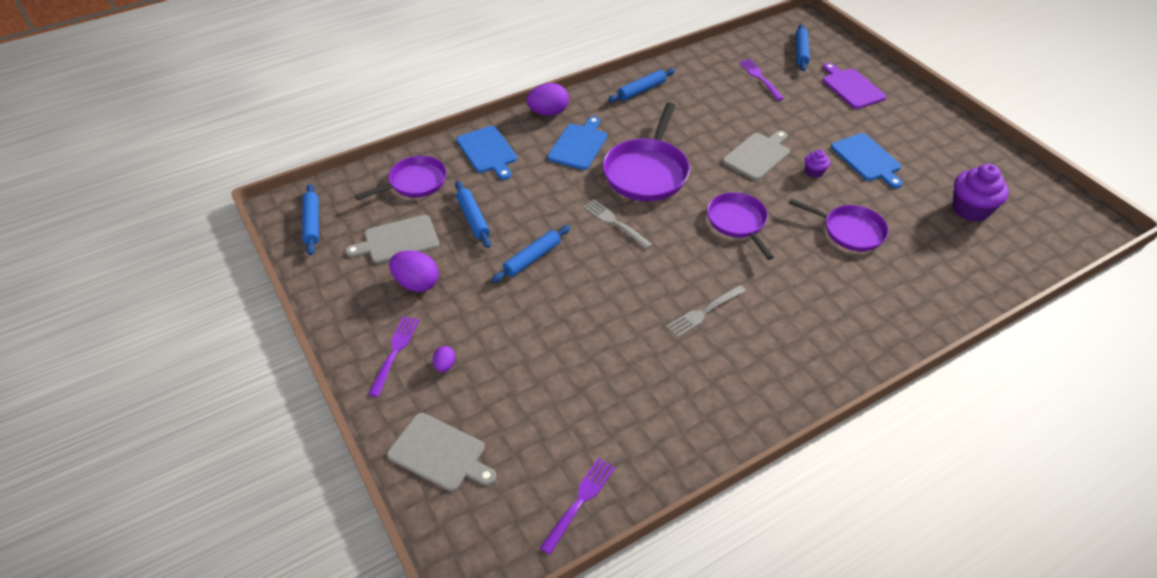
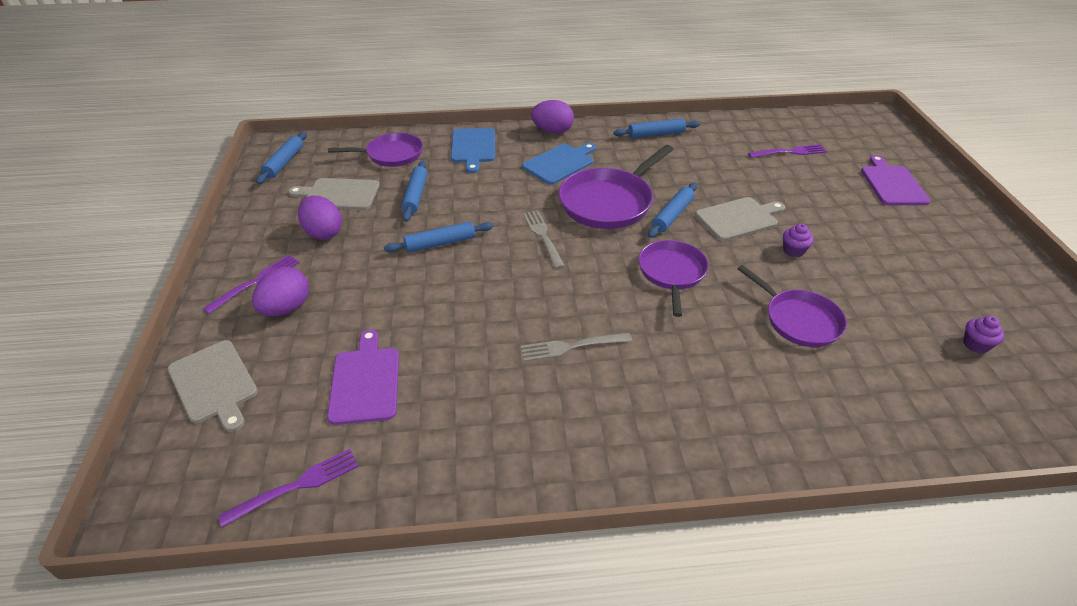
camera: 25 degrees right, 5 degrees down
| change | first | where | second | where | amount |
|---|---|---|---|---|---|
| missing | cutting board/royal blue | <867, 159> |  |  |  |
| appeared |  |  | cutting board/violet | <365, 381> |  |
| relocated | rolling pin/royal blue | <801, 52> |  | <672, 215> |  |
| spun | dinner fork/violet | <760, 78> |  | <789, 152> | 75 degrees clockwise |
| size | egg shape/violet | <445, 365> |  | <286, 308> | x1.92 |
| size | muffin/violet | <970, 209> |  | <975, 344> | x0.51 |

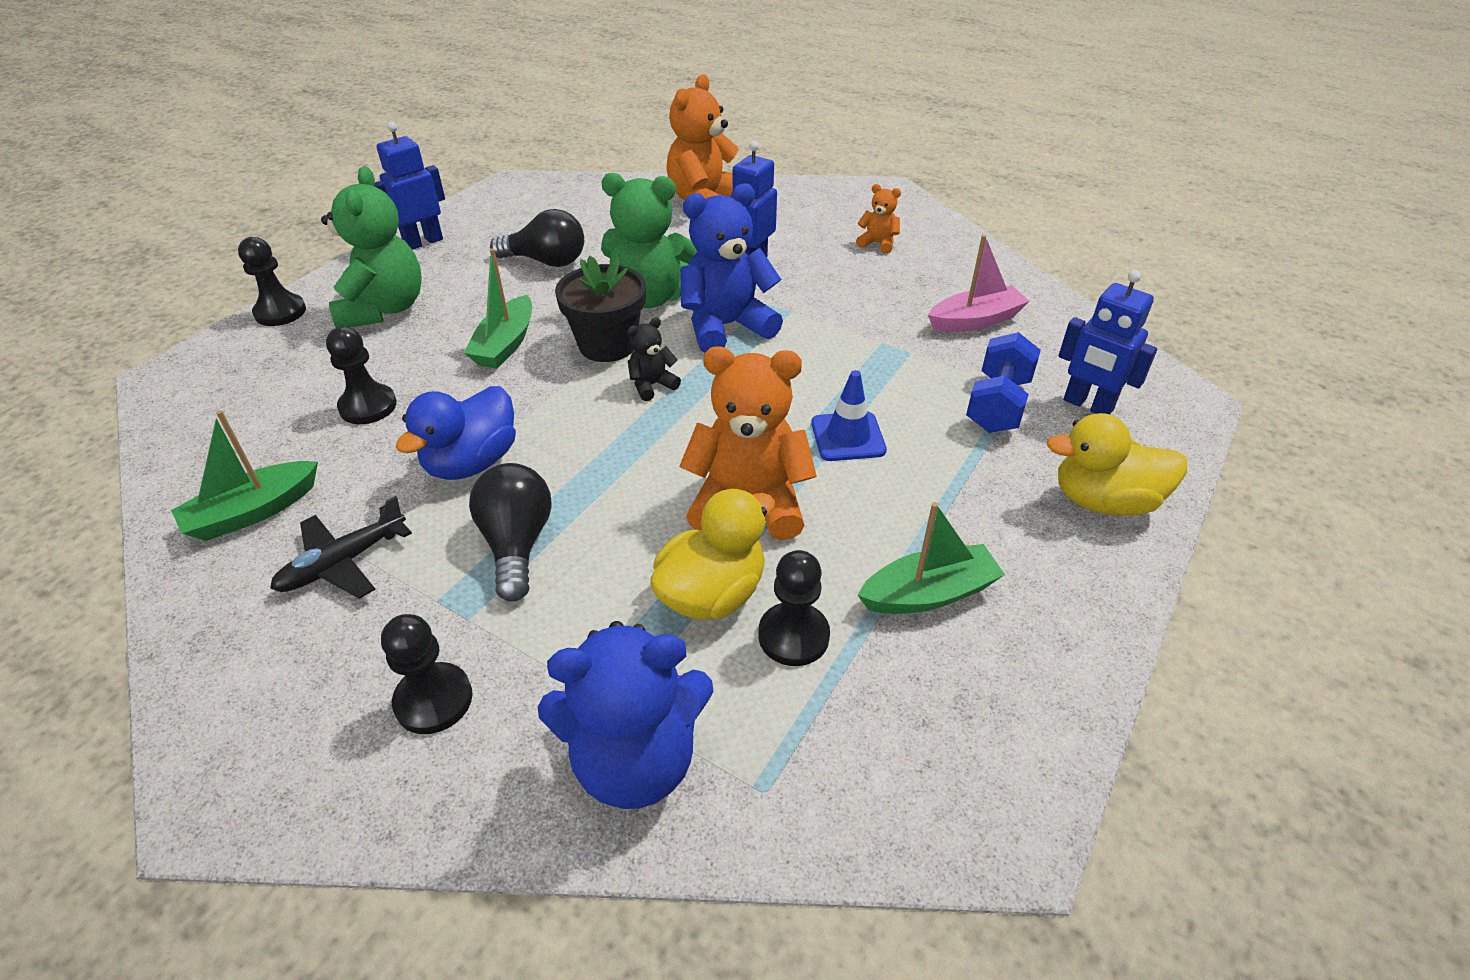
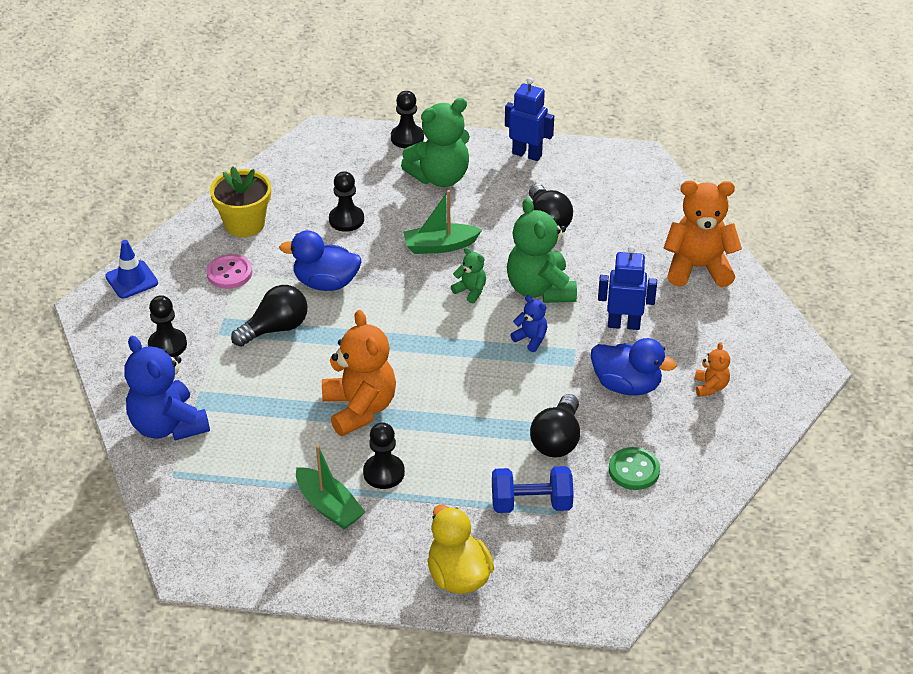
camera: 65 degrees right, 0 degrees up
| change | first | where | second | where | amount |
|---|---|---|---|---|---|
| missing | stuffed bear/ebony | <652, 385> |  |  |  |
| missing | toy duck/bright yellow | <712, 594> |  |  |  |
| missing | toy robot/royal blue | <1087, 405> |  |  |  |
| appeared |  |  | light bulb/ebony | <557, 440> |  |
| appeared |  |  | toy duck/royal blue | <626, 385> |  |
| relocated | game pawn/ebony | <793, 636> |  | <384, 473> |  |
| relocated | safety cone/royal blue | <848, 437> |  | <131, 280> |  |
| exchanged | sailboat/leaf-green | <253, 512> | potted plant/bright yellow | <244, 224> |  |
| exchanged | toy plane/ebony | <343, 563> | shirt button/rose-pink | <229, 273> |  |
| exchanged | potted plant/ebony | <607, 345> | stuffed bear/leaf-green | <470, 291> |  |
| exchanged | sailboat/rose-pink | <975, 320> | shirt button/leaf-green | <634, 470> |  |
| size | stuffed bear/royal blue | <726, 326> |  | <531, 339> | x0.47 |

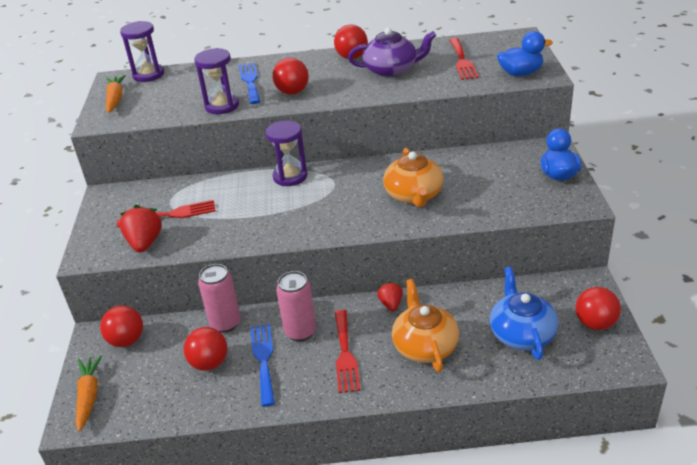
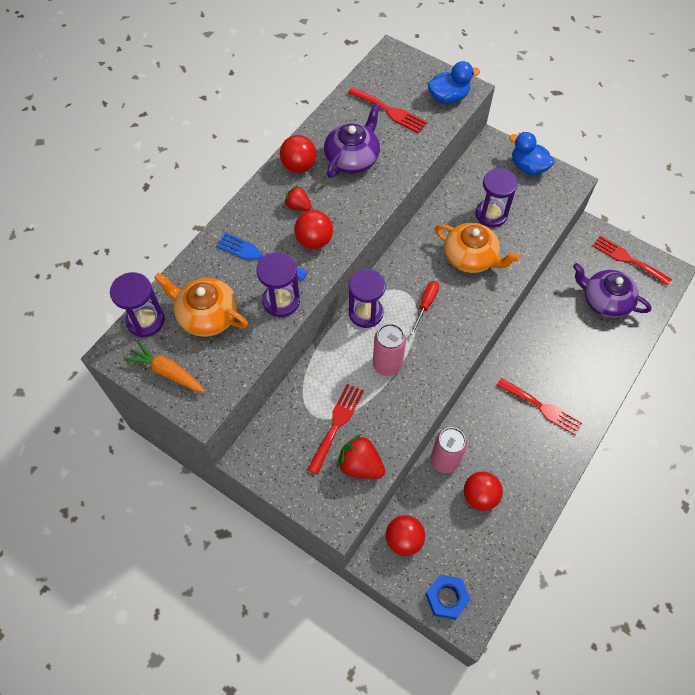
camera: 55 degrees left, 25 degrees up
| change | first | where | second | where | amount |
|---|---|---|---|---|---|
| missing | dinner fork/royal blue | <263, 359> |  |  |  |
| appeared |  |  | screwdriver/crimson | <426, 304> |  |
| appeared |  |  | sandglass/violet | <491, 214> |  |
| relocated | tin/rose-pink | <300, 332> |  | <387, 364> |  |
| relocated | strawberry/crimson | <391, 304> |  | <298, 206> |  |
| relocated | tea pot/orange-coloured | <425, 345> |  | <207, 315> |  |
| exchanged | carrot/orange-coloured | <89, 396> | hex nut/royal blue | <447, 598> |  |
| exchanged | play ball/crimson | <595, 323> | dinner fork/crimson | <628, 259> |  |
| colour | tea pot/royal blue | <521, 333> | tea pot/violet | <605, 301> |  |
| spun | toy duck/royal blue | <520, 73> |  | <448, 97> | 45 degrees clockwise |

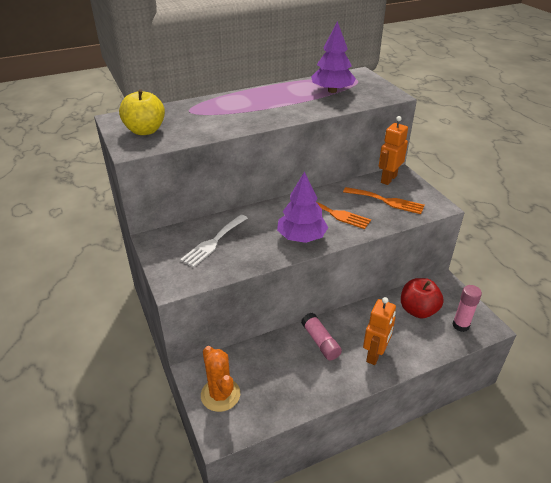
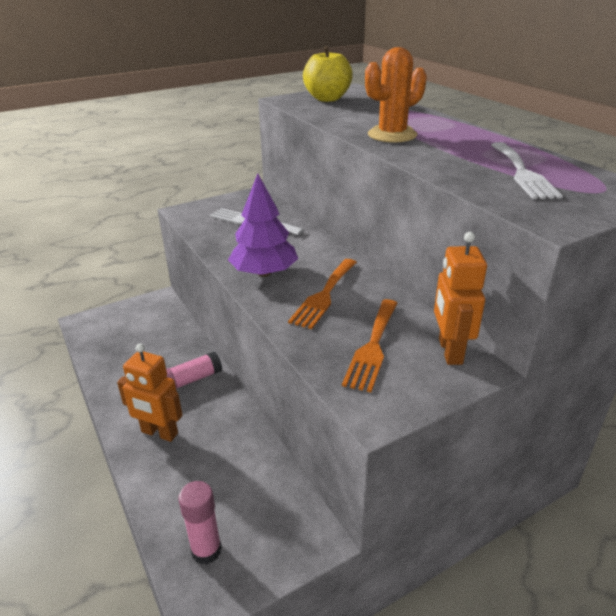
camera: 85 degrees right, 5 degrees down
| change | first | where | second | where | amount |
|---|---|---|---|---|---|
| missing | toy apple/crimson | <418, 310> |  |  |  |
| relocated | saguaro cactus/orange-coloured | <220, 394> |  | <392, 135> |  |
| exchanged | tree/violet | <332, 91> | dinner fork/white | <522, 173> |  |
| spun | toy robot/orange-coloured | <388, 179> |  | <449, 351> | 120 degrees counterclockwise |

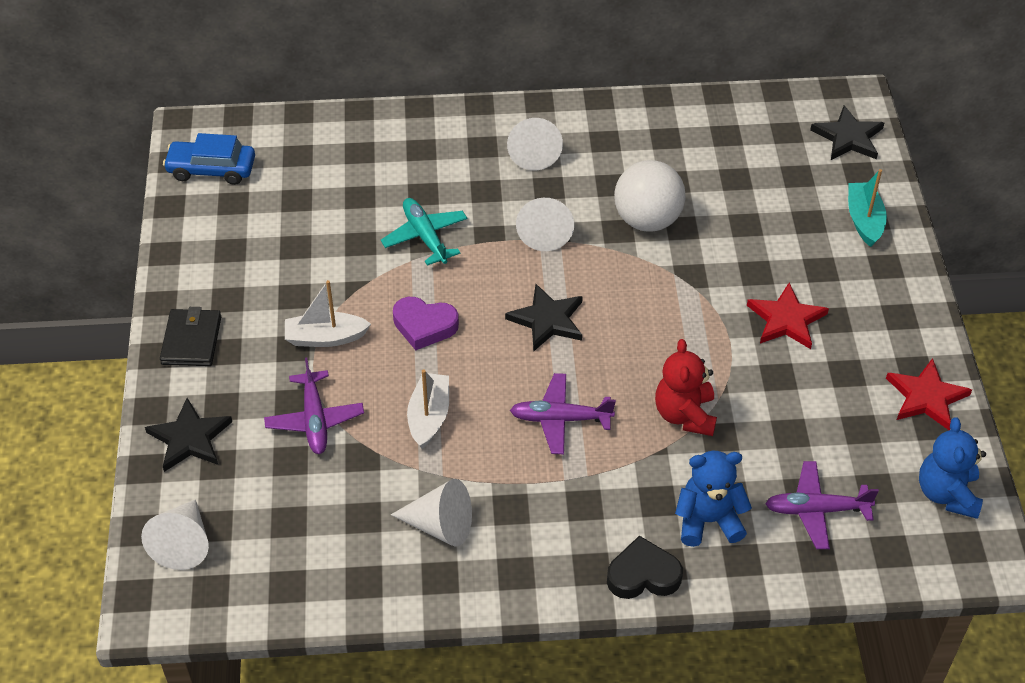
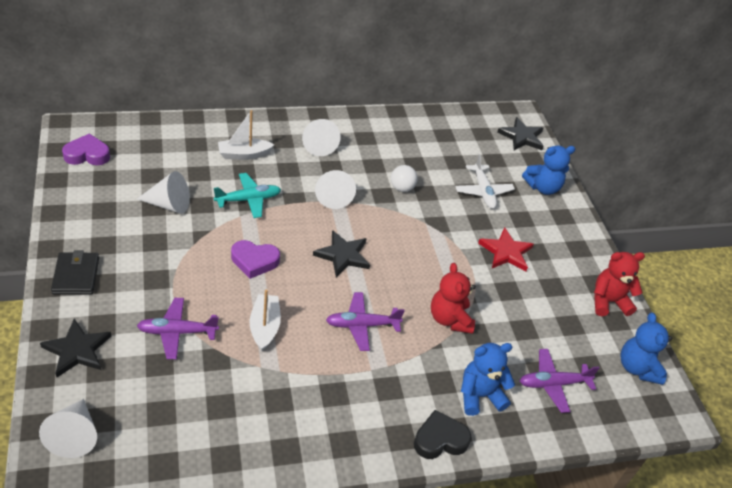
camera: 15 degrees left, 5 degrees down
| change | first | where | second | where | amount |
|---|---|---|---|---|---|
| appeared |  |  | toy plane/white | <483, 191> |  |
| relocated | sailboat/white | <325, 337> |  | <243, 154> |  |
| relocated | cone shape/white | <440, 525> |  | <169, 204> |  |
| exchanged | car/royal blue | <211, 169> | heart/violet | <87, 155> |  |
| exchanged | sailboat/aqua | <864, 220> | stuffed bear/royal blue | <542, 187> |  |
| exchanged | star shape/crimson | <926, 397> | stuffed bear/crimson | <608, 301> |  |
| spun | toy plane/violet | <315, 420> |  | <177, 332> | 105 degrees clockwise |
| spun | toy plane/aqua | <425, 236> |  | <248, 200> | 105 degrees clockwise |
| size | play ball/white | <647, 220> |  | <402, 188> | x0.55 |

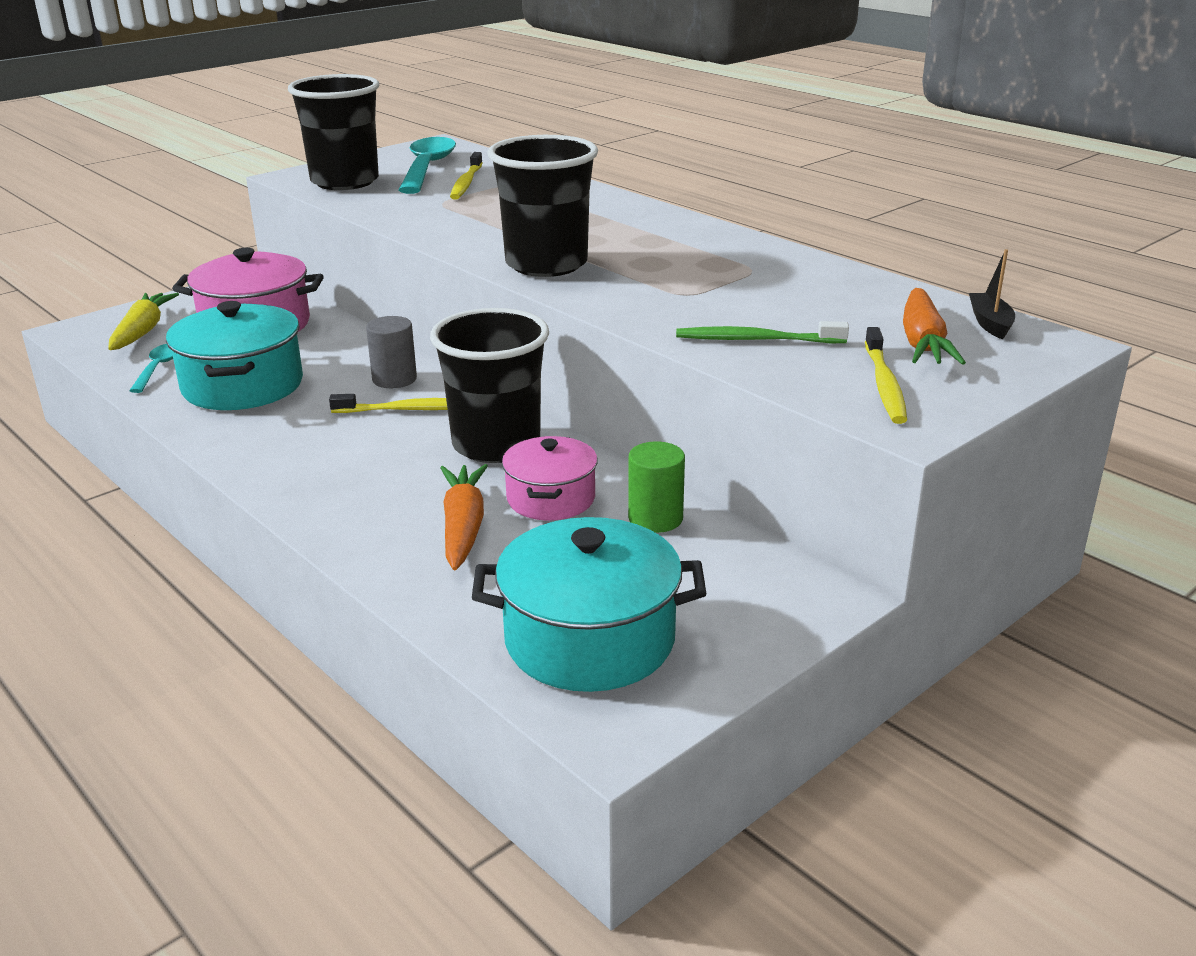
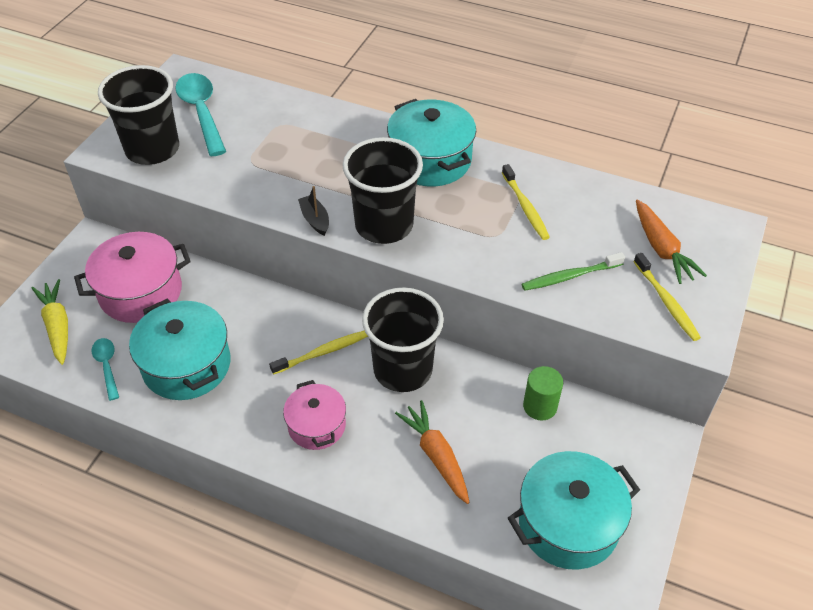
camera: 25 degrees left, 20 degrees up
| change | first | where | second | where | amount |
|---|---|---|---|---|---|
| missing | cylinder/ash-grey | <394, 379> |  |  |  |
| appeared |  |  | pot/aqua | <430, 160> |  |
| relocated | tooth brush/bright yellow | <466, 183> |  | <525, 207> |  |
| relocated | pot/rose-pink | <551, 498> |  | <316, 426> |  |
| relocated | sailboat/ebony | <990, 323> |  | <315, 220> |  |

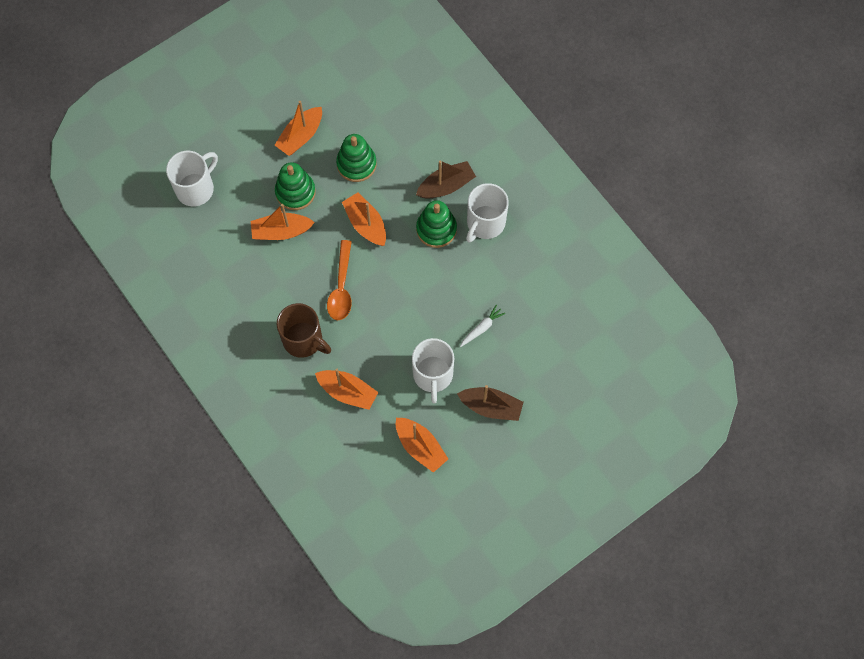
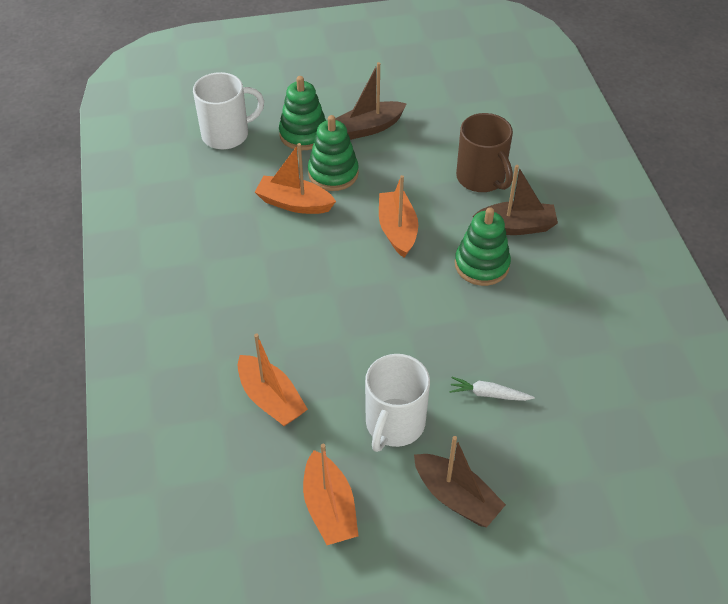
camera: 25 degrees right, 20 degrees down
| change | first | where | second | where | amount |
|---|---|---|---|---|---|
| missing | teaspoon/orange-coloured | <341, 287> |  |  |  |
| missing | mug/white | <485, 223> |  |  |  |
| relocated | mug/russet | <304, 340> |  | <481, 178> |  |
| relocated | ring stacker/leaf-green | <356, 164> |  | <303, 134> |  |
| colour | sailboat/orange-coloured | <300, 136> | sailboat/russet | <370, 127> |  |
| spun | carrot/white | <481, 328> |  | <489, 394> | 150 degrees counterclockwise |

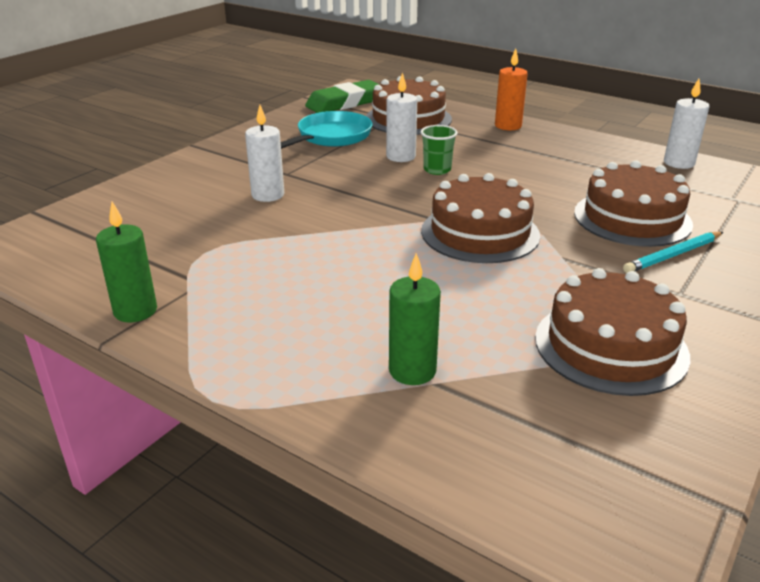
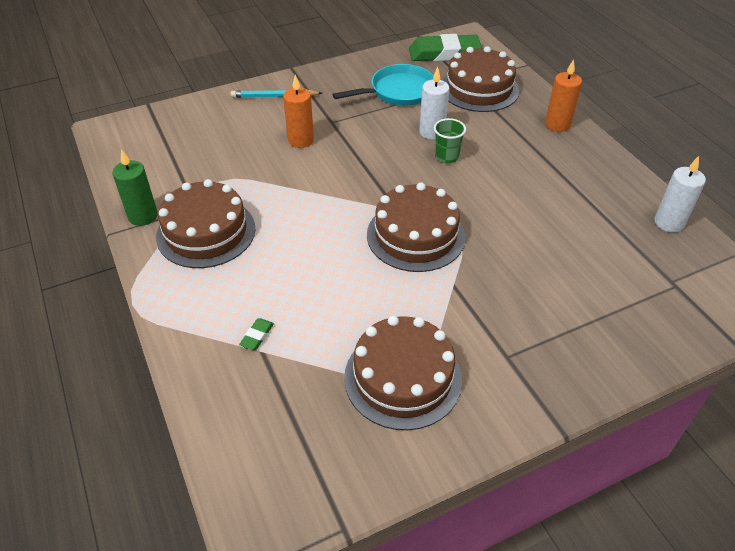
camera: 30 degrees right, 15 degrees up
| change | first | where | second | where | amount |
|---|---|---|---|---|---|
| relocated | gateau/russet | <632, 218> |  | <206, 232> |  |
| relocated | wooden pencil/aqua | <673, 255> |  | <274, 96> |  |
| exchanged | candle/leaf-green | <412, 371> | eraser/leaf-green | <257, 336> |  |
| colour | candle/white | <268, 195> | candle/orange-coloured | <300, 140> |  |

